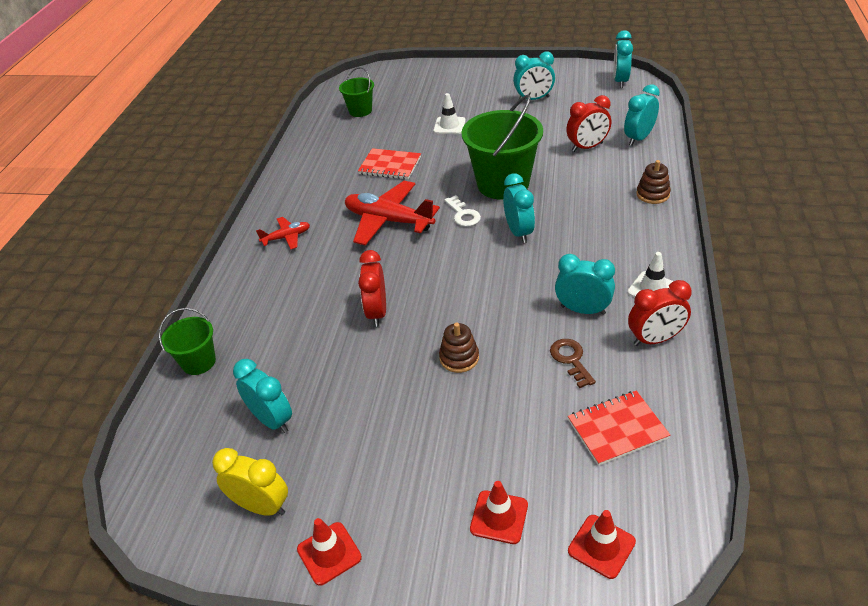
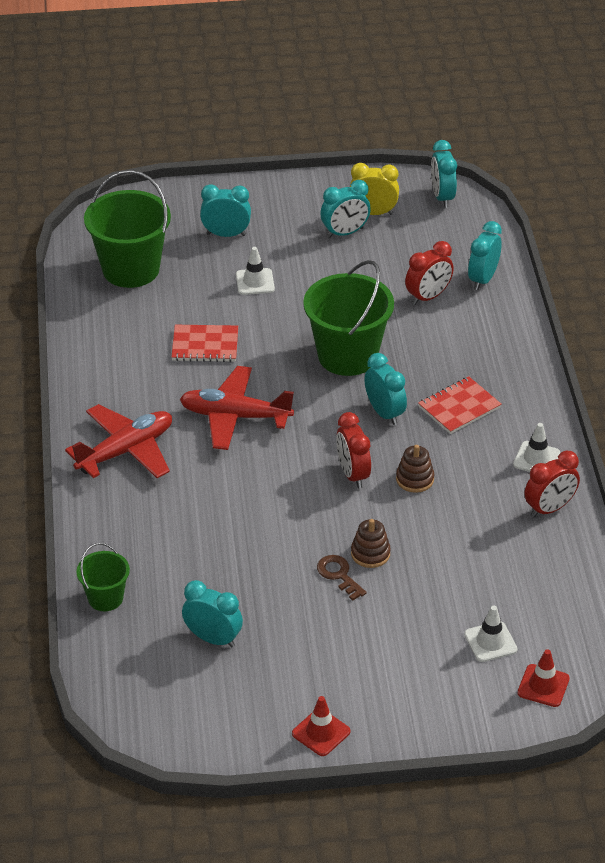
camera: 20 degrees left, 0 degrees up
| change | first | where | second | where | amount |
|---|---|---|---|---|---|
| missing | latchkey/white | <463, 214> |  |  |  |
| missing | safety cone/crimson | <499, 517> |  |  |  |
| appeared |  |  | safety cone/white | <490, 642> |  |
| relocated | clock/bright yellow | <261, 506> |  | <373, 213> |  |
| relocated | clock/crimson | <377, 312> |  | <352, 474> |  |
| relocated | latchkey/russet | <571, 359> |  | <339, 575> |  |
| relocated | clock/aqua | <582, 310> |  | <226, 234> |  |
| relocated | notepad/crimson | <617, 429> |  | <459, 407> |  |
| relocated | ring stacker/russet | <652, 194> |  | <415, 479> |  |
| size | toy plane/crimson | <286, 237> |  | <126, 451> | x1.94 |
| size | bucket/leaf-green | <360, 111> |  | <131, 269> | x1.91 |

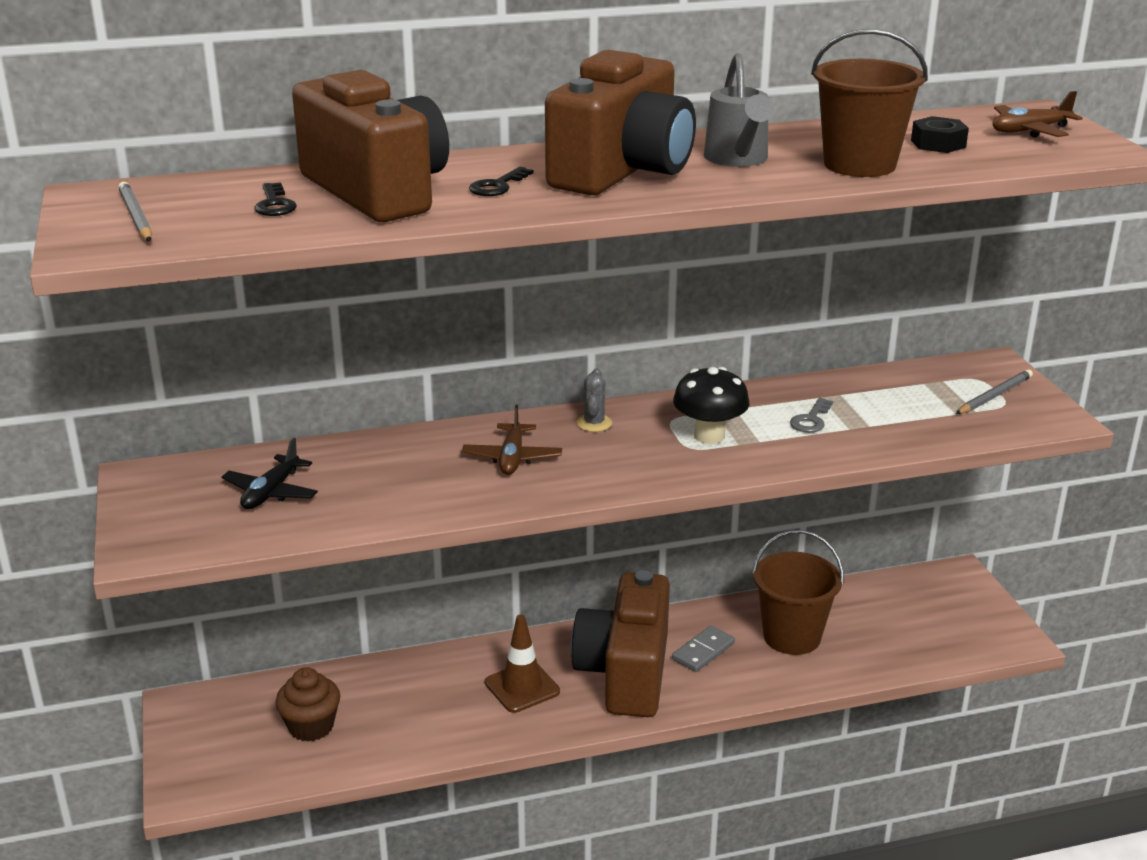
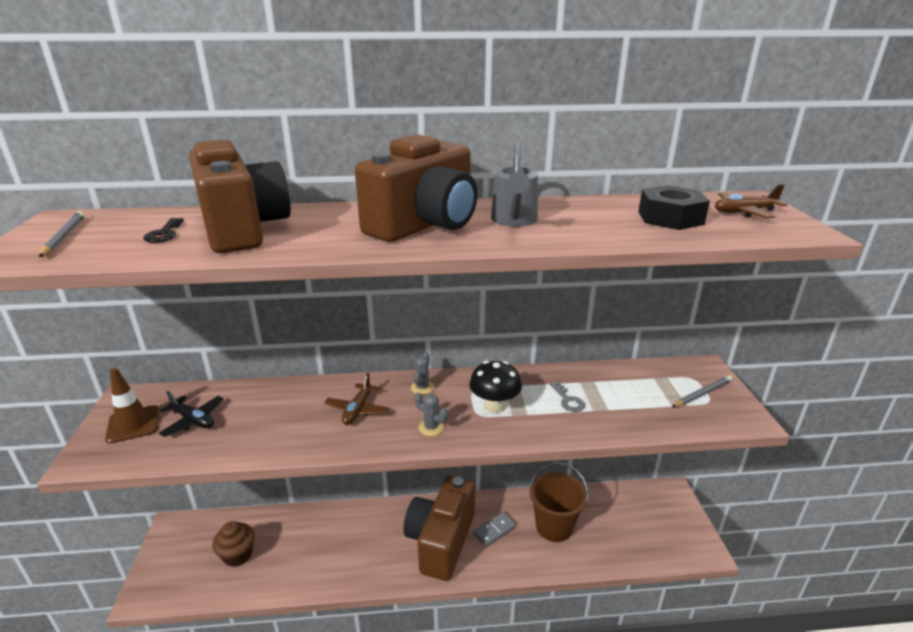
camera: 10 degrees right, 0 degrees up
| change | first | where | second | where | amount |
|---|---|---|---|---|---|
| missing | latchkey/ebony | <497, 186> |  |  |  |
| missing | bucket/russet | <859, 165> |  |  |  |
| appeared |  |  | saguaro cactus/ash-grey | <431, 427> |  |
| relocated | safety cone/russet | <522, 687> |  | <133, 424> |  |
| spun | toy plane/ebony | <271, 492> |  | <193, 420> | 90 degrees counterclockwise |
| spun | latchkey/ash-grey | <811, 420> |  | <568, 400> | 60 degrees counterclockwise |
| size | hex nut/ebony | <938, 144> |  | <670, 218> | x1.60 |

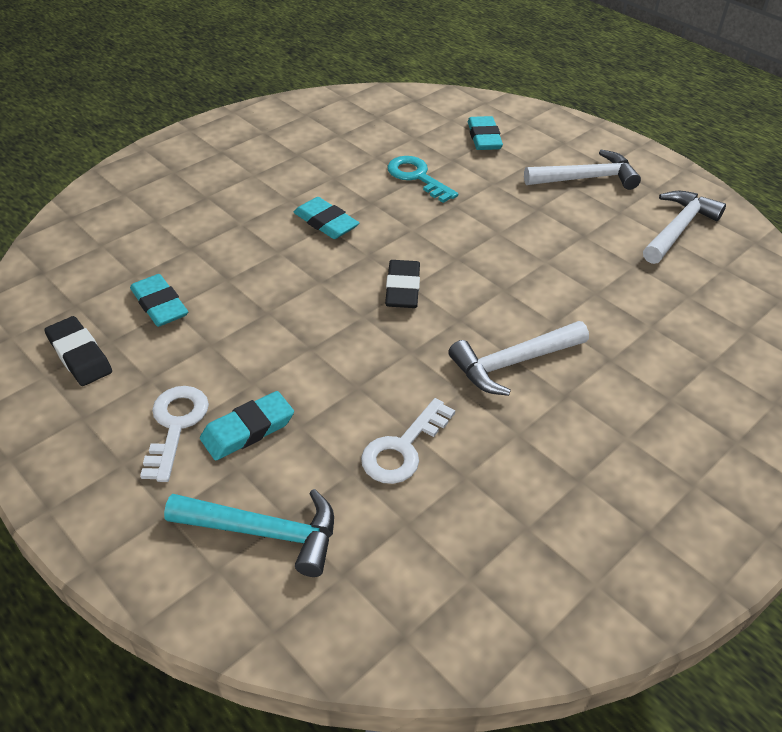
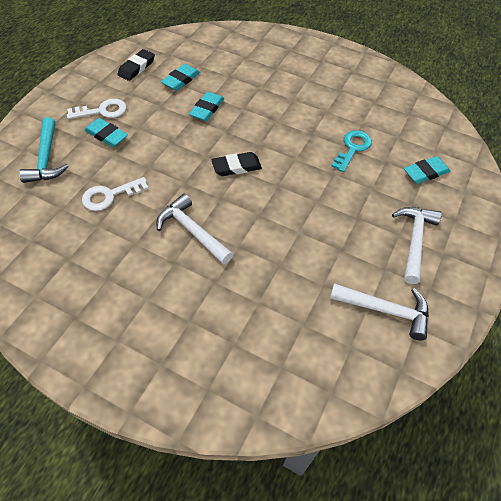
camera: 70 degrees right, 10 degrees up
| change | first | where | second | where | amount |
|---|---|---|---|---|---|
| relocated | eraser/aqua | <326, 222> |  | <207, 109> |  |
| spun | latchkey/white | <403, 448> |  | <110, 195> | 45 degrees counterclockwise |
| spun | carpenter's hammer/white | <585, 178> |  | <414, 241> | 135 degrees counterclockwise |

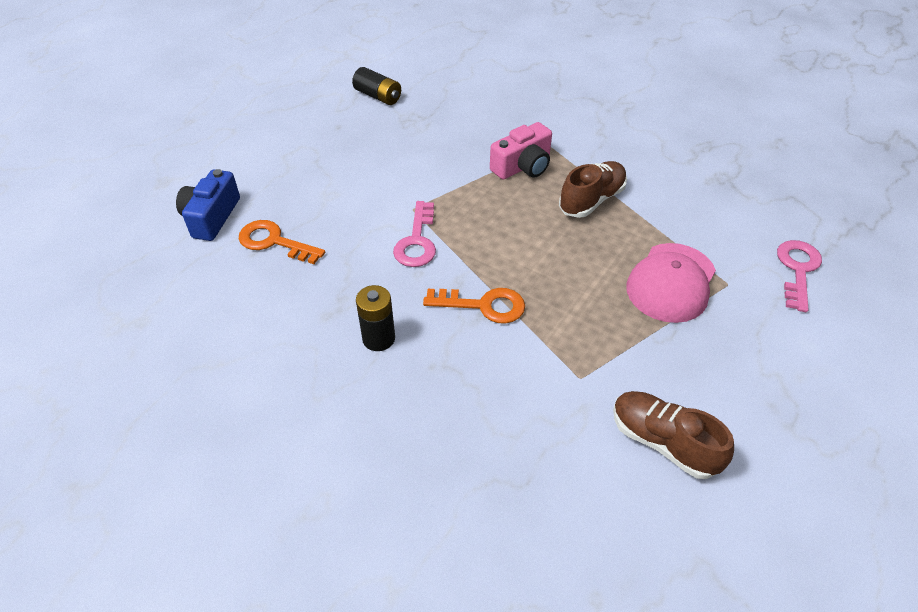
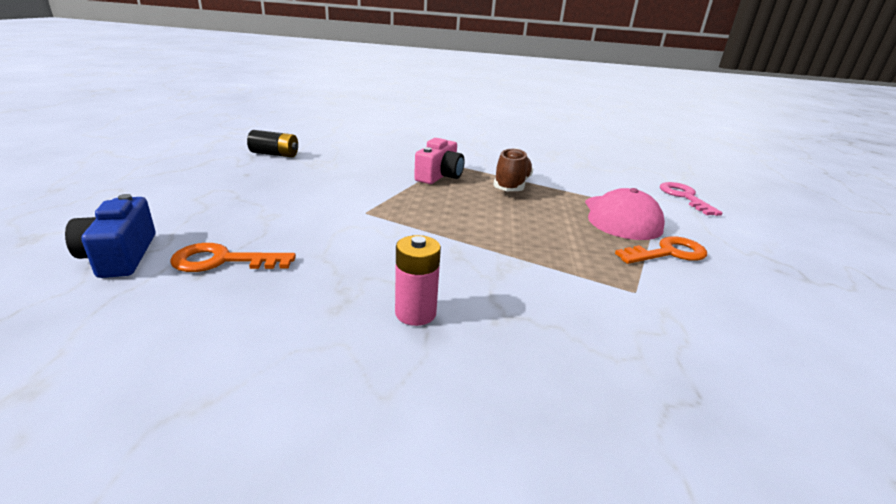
camera: 30 degrees left, 20 degrees down
| change | first | where | second | where | amount |
|---|---|---|---|---|---|
| missing | latchkey/rose-pink | <417, 241> |  |  |  |
| missing | lace-up shoe/russet | <663, 442> |  |  |  |
| relocated | latchkey/orange-coloured | <483, 305> |  | <668, 253> |  |
| colour | battery/ebony | <378, 338> | battery/rose-pink | <415, 313> |  |

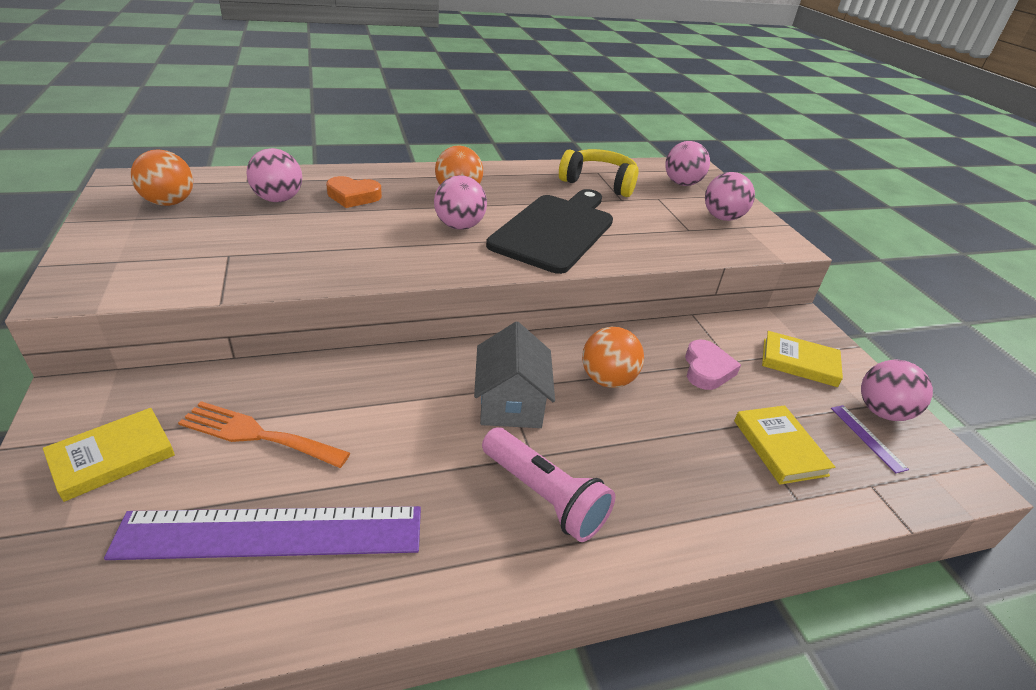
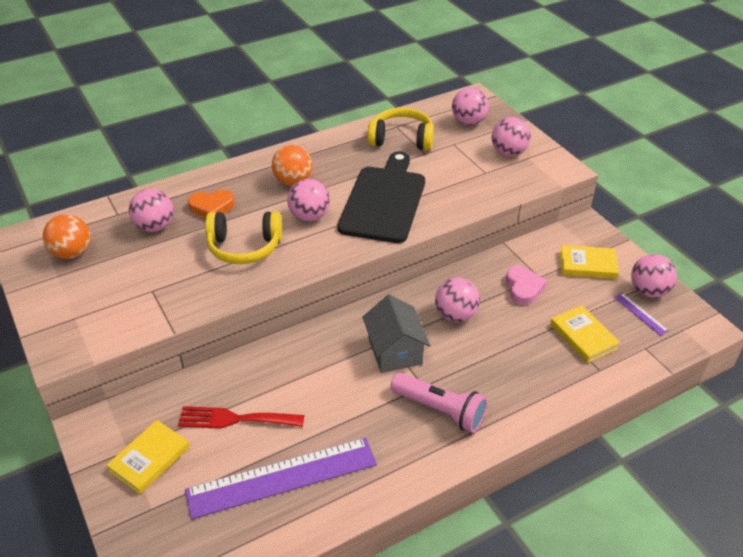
camera: 10 degrees left, 5 degrees up
| change | first | where | second | where | amount |
|---|---|---|---|---|---|
| appeared |  |  | headset/bright yellow | <244, 247> |  |
| colour | dinner fork/orange-coloured | <257, 435> | dinner fork/crimson | <235, 419> |  |
| colour | play ball/orange-coloured | <607, 380> | play ball/rose-pink | <455, 315> |  |

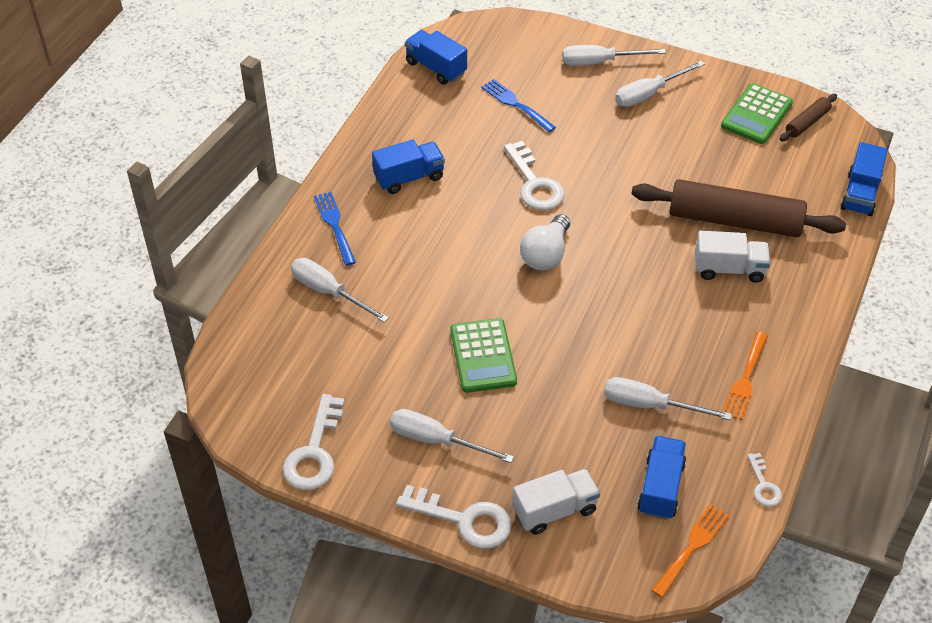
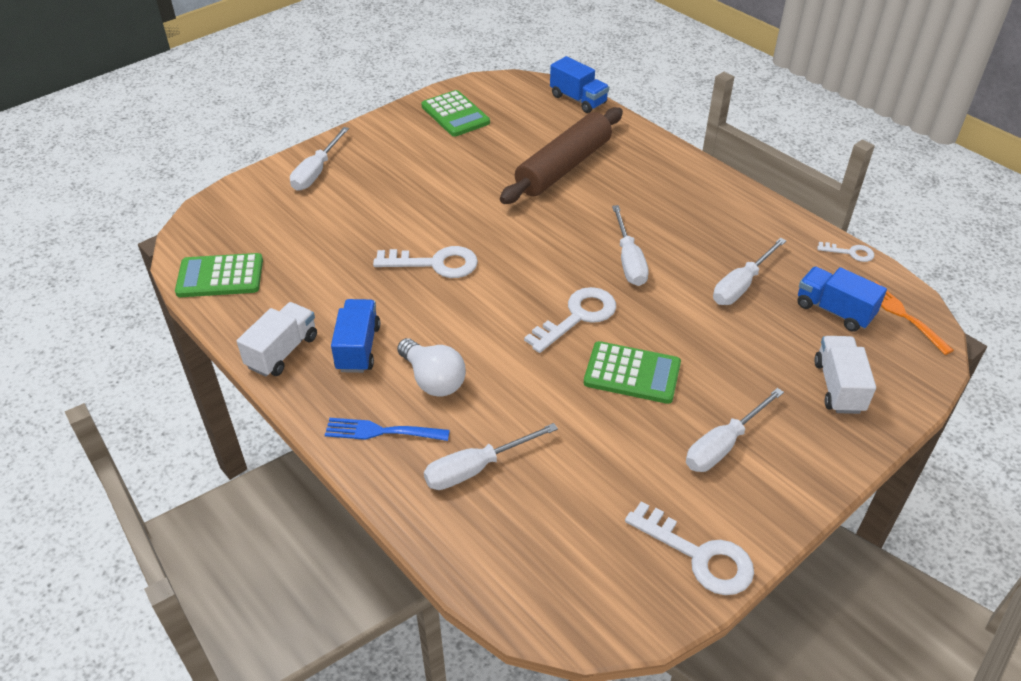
camera: 65 degrees left, 5 degrees down
| change | first | where | second | where | amount |
|---|---|---|---|---|---|
| missing | dinner fork/royal blue | <516, 104> |  |  |  |
| missing | dinner fork/orange-coloured | <745, 379> |  |  |  |
| missing | rolling pin/russet | <807, 123> |  |  |  |
| relocated | latchkey/white | <464, 520> |  | <577, 317> |  |
| relocated | light bulb/white | <546, 254> |  | <433, 380> |  |
| relocated | screwdriver/white | <649, 94> |  | <629, 260> |  |
| relocated | toy truck/white | <729, 269> |  | <282, 352> |  |
| exchanged | toy truck/royal blue | <436, 68> | calculator/leaf-green | <220, 276> |  |

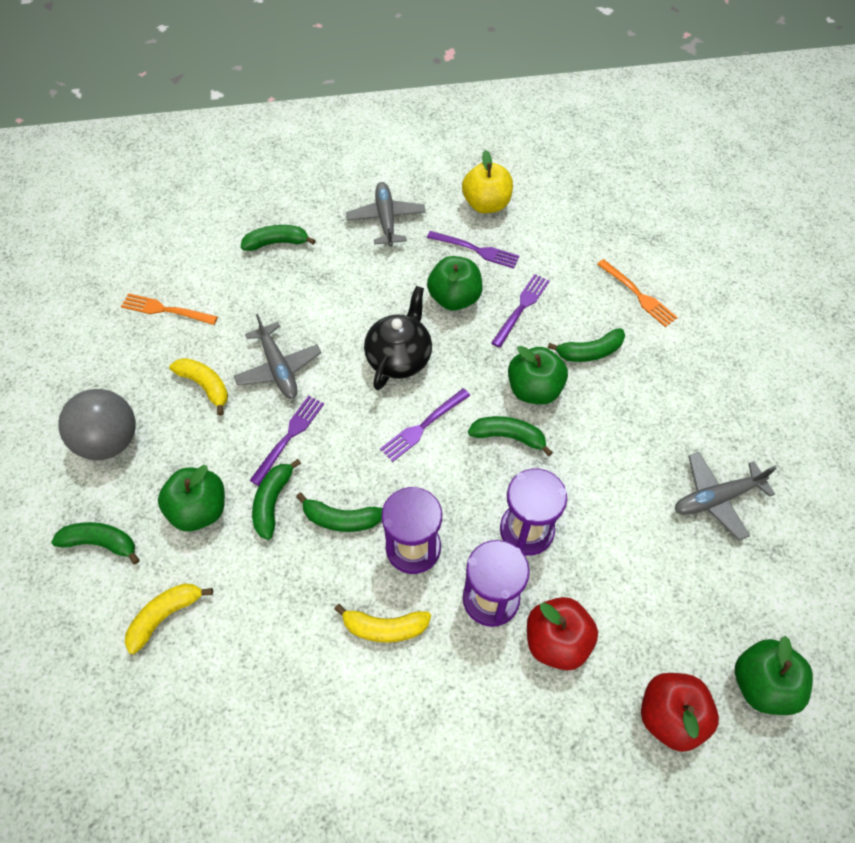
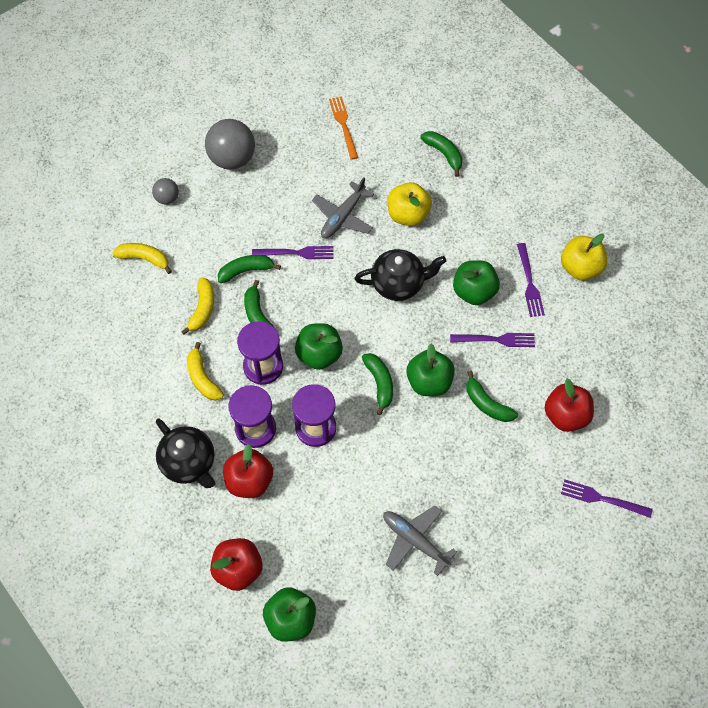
camera: 60 degrees right, 5 degrees up
| change | first | where | second | where | amount |
|---|---|---|---|---|---|
| missing | toy plane/ash-grey | <386, 219> |  |  |  |
| appeared |  |  | tea pot/ebony | <189, 462> |  |
| appeared |  |  | toy apple/bright yellow | <408, 214> |  |
| relocated | toy apple/leaf-green | <199, 510> |  | <319, 354> |  |
| relocated | banana fruit/bright yellow | <205, 386> |  | <202, 309> |  |
| relocated | dinner fork/violet | <423, 426> |  | <601, 499> |  |
| exchanged | banana fruit/leaf-green | <101, 543> | play ball/ash-grey | <167, 198> |  |
| exchanged | dinner fork/orange-coloured | <638, 295> | toy apple/crimson | <565, 415> |  |

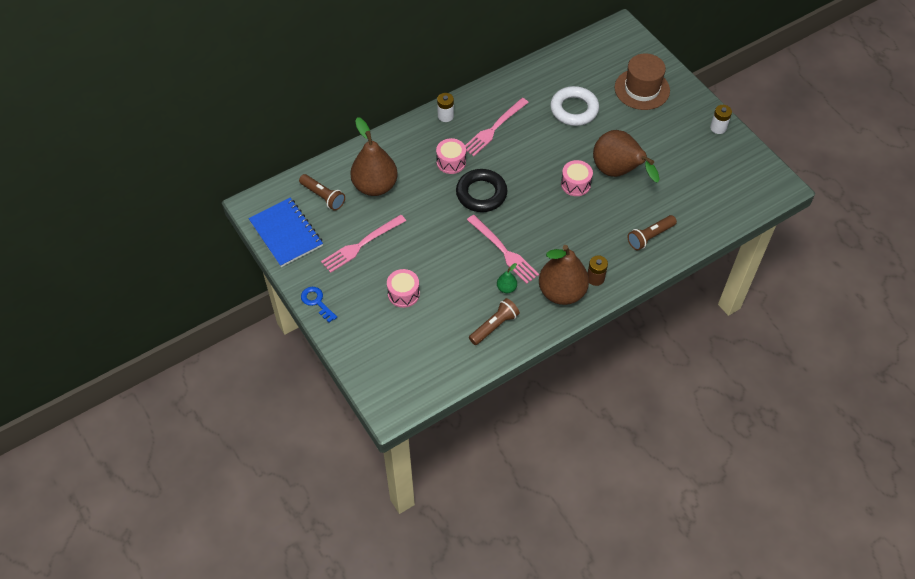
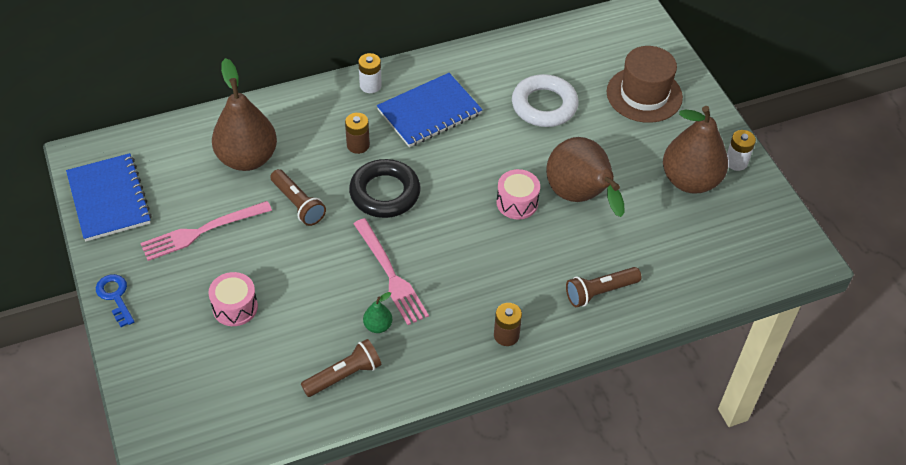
camera: 10 degrees right, 5 degrees down
| change | first | where | second | where | amount |
|---|---|---|---|---|---|
| relocated | pocket torch/russet | <323, 196> |  | <298, 204> |  |
| relocated | pear fruit/russet | <562, 292> |  | <690, 181> |  |
| exchanged | toy drum/rose-pink | <451, 162> | battery/russet | <358, 145> |  |
| exchanged | dinner fork/rose-pink | <494, 128> | notepad/royal blue | <429, 112> |  |

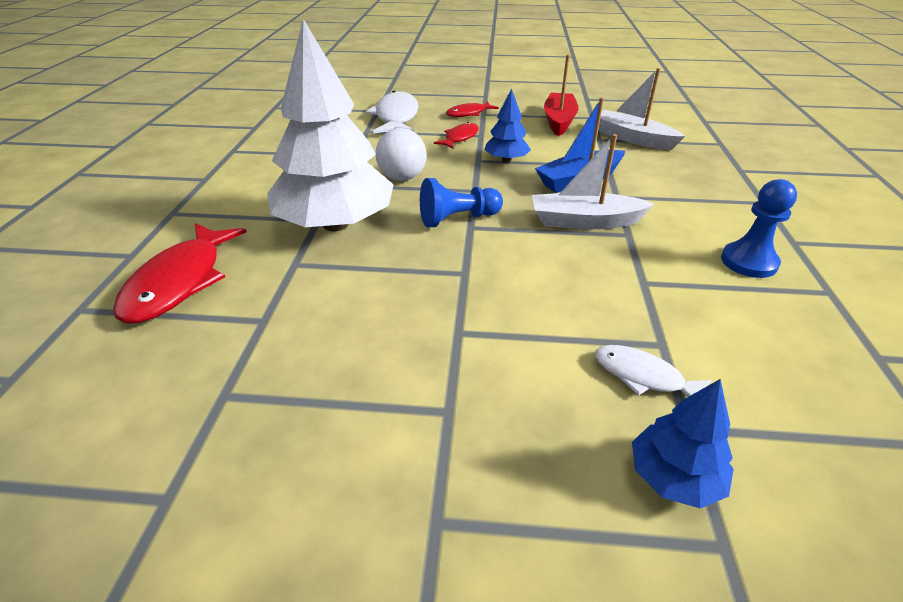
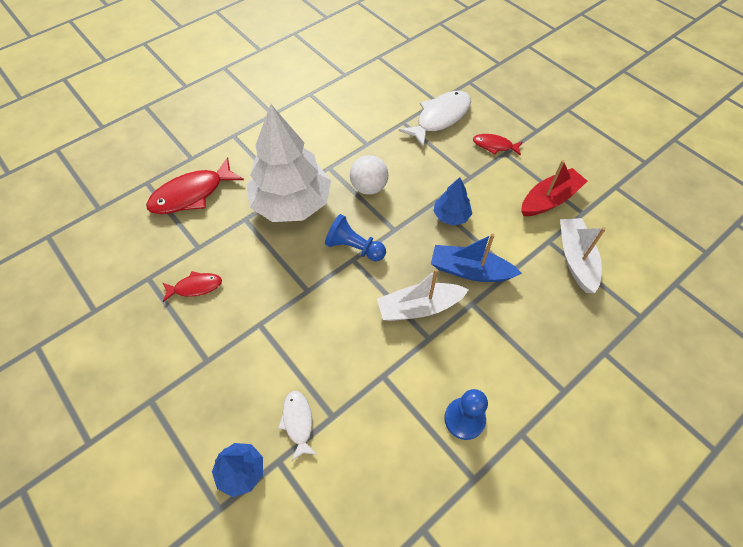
camera: 45 degrees right, 20 degrees up
| change | first | where | second | where | amount |
|---|---|---|---|---|---|
| relocated | fish/crimson | <460, 138> |  | <195, 287> |  |
| spun | sailboat/white | <584, 221> |  | <419, 307> | 60 degrees counterclockwise |

